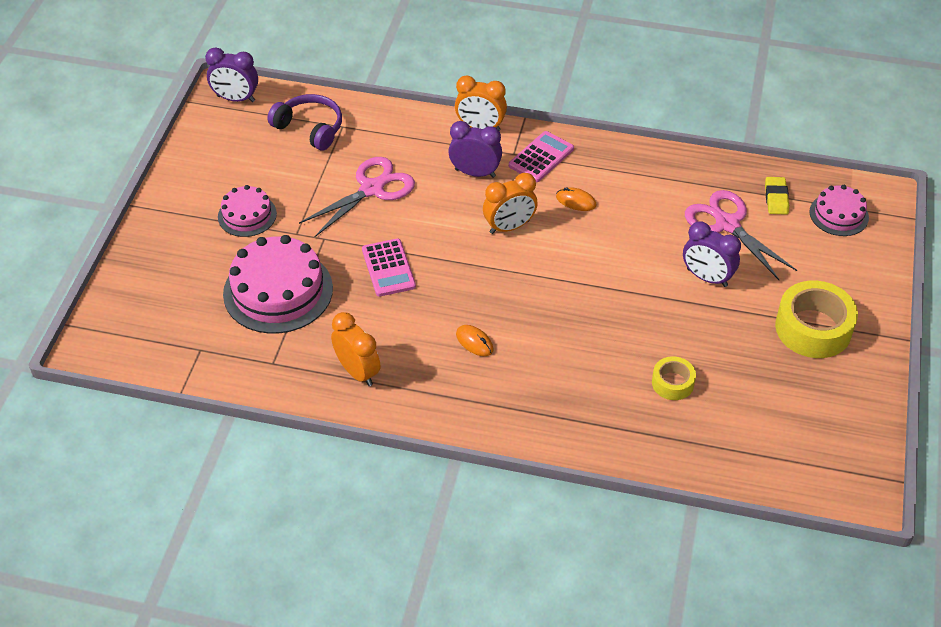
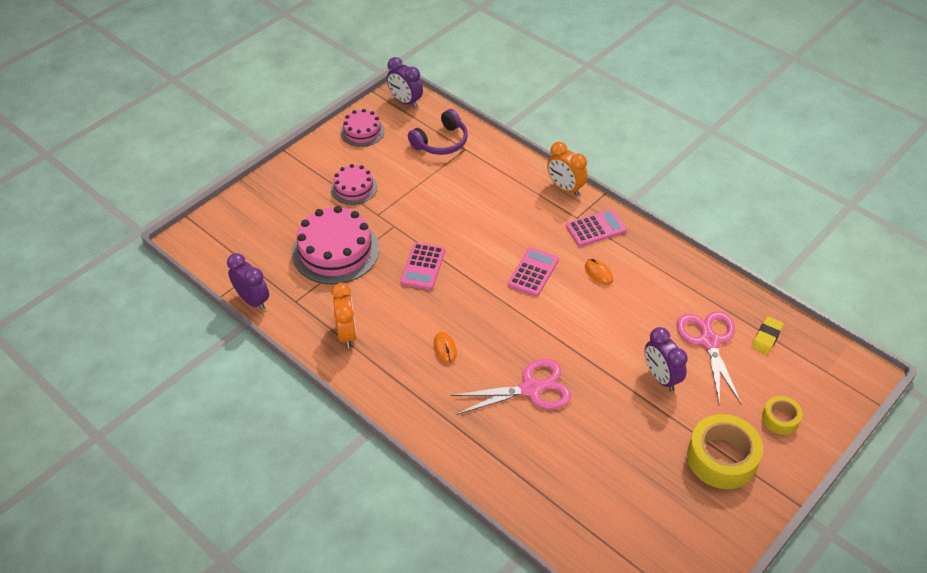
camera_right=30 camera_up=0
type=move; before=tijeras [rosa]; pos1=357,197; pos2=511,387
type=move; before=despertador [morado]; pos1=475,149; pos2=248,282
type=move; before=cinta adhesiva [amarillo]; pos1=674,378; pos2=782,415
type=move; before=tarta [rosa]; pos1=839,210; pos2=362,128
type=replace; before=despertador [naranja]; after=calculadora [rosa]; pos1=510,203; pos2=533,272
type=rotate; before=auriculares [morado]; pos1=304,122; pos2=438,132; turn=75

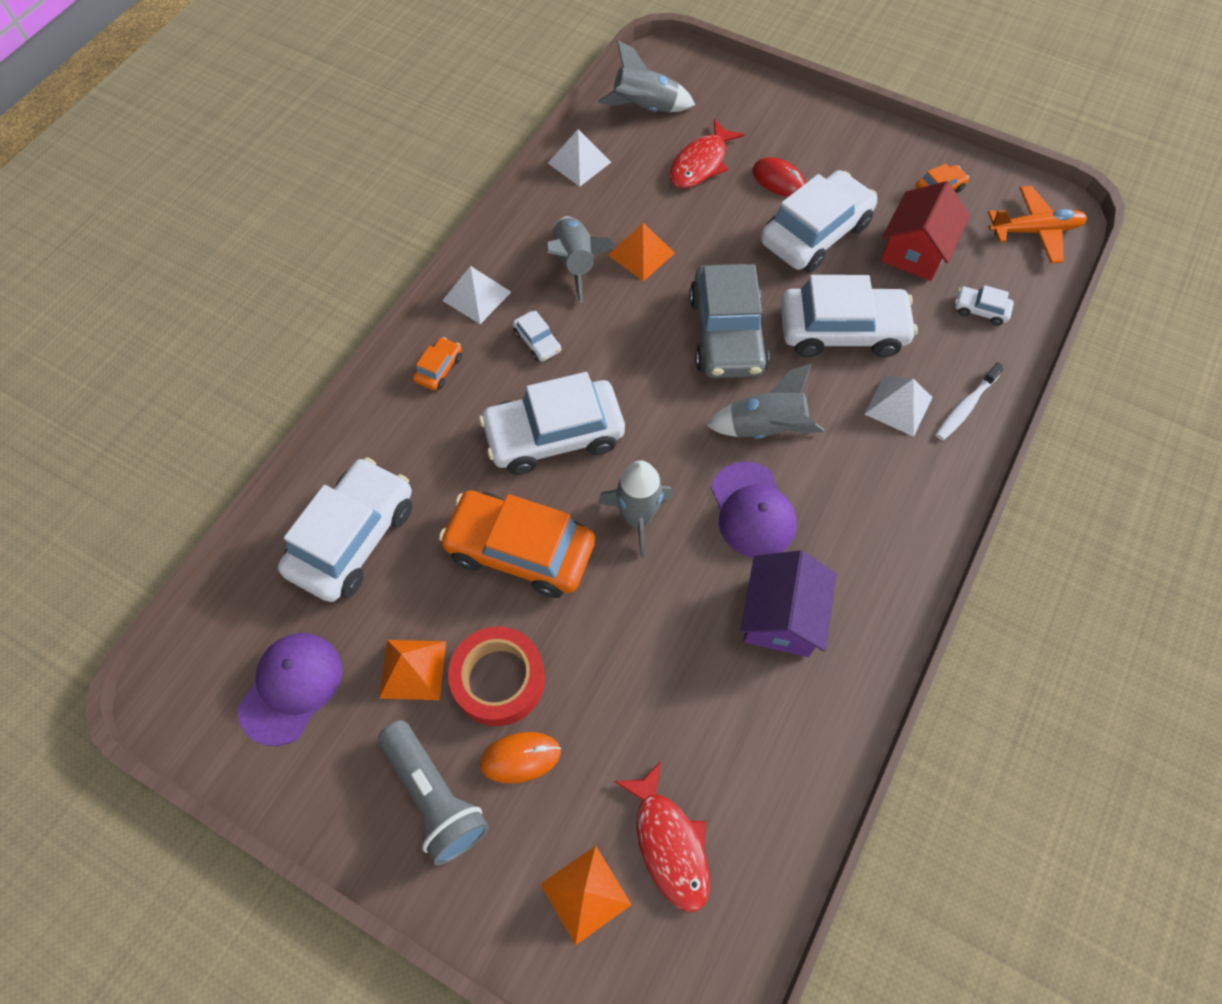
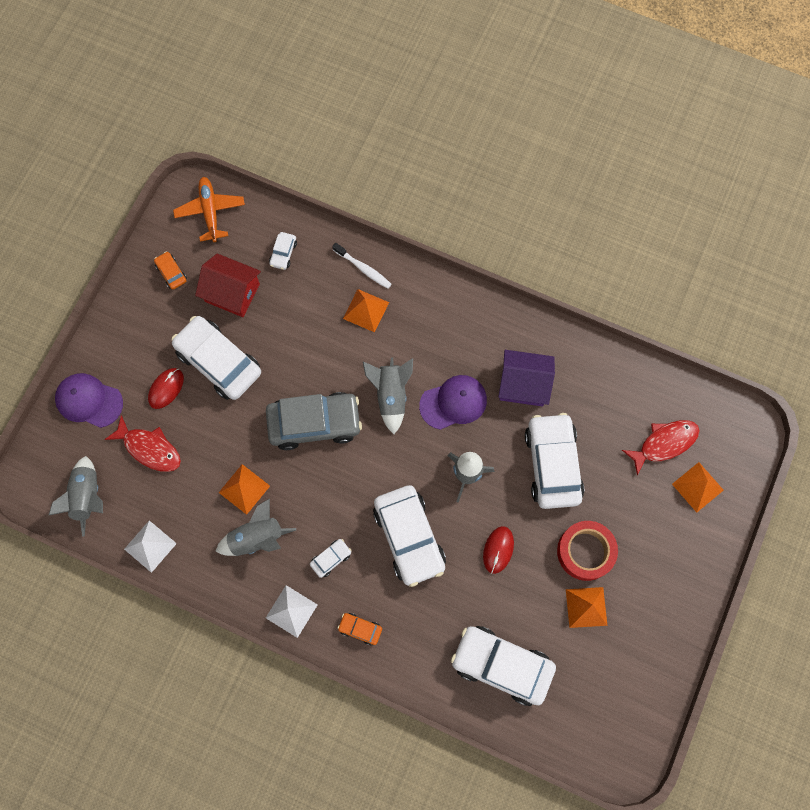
camera_right=-95 camera_up=10
type=delete; before=lámpara de mano [gris]; pos1=433,792
type=delete; before=ratón [naranja]; pos1=520,757
type=move; before=gorra [morado]; pos1=290,689; pos2=89,400
type=move; before=coche [blanco]; pos1=849,316; pos2=554,461
type=replace; before=coche [naranja]; after=ratón [rojo]; pos1=517,544; pos2=498,550
type=recolor; before=pirámide [blanco]; after=pirámide [naranja]; pos1=899,406; pos2=366,310

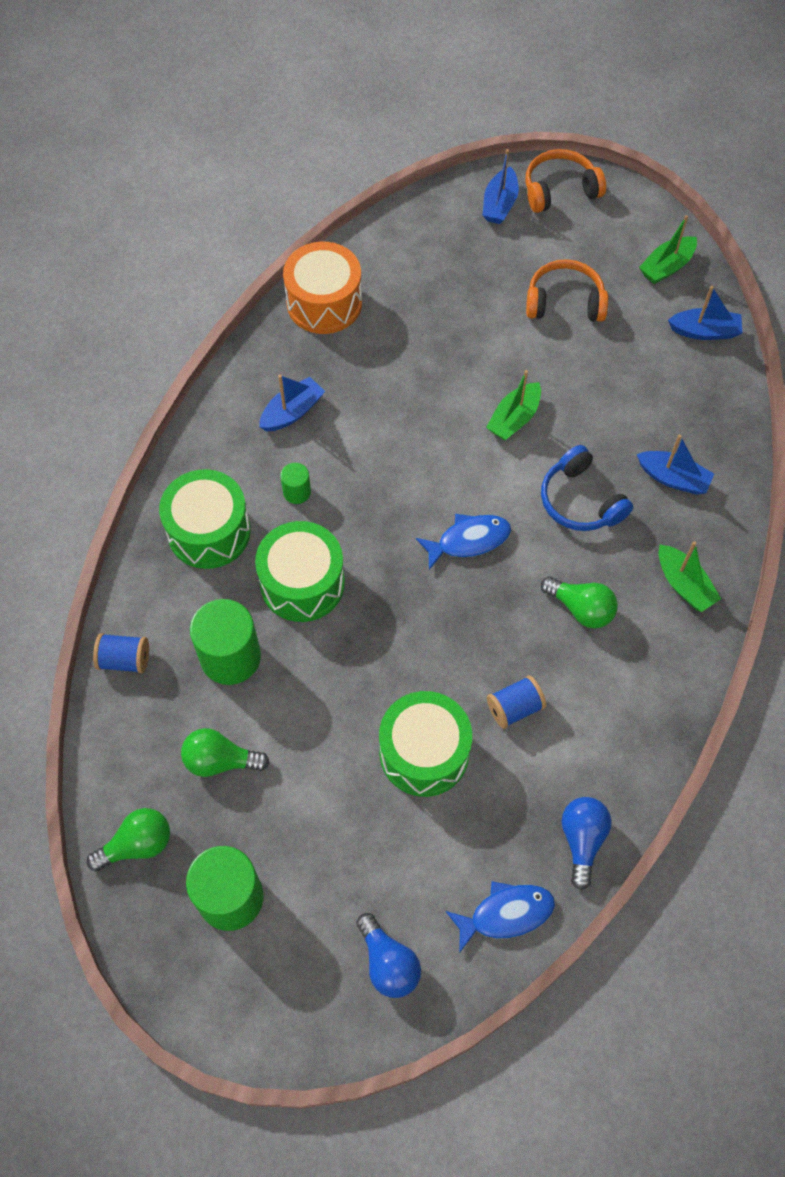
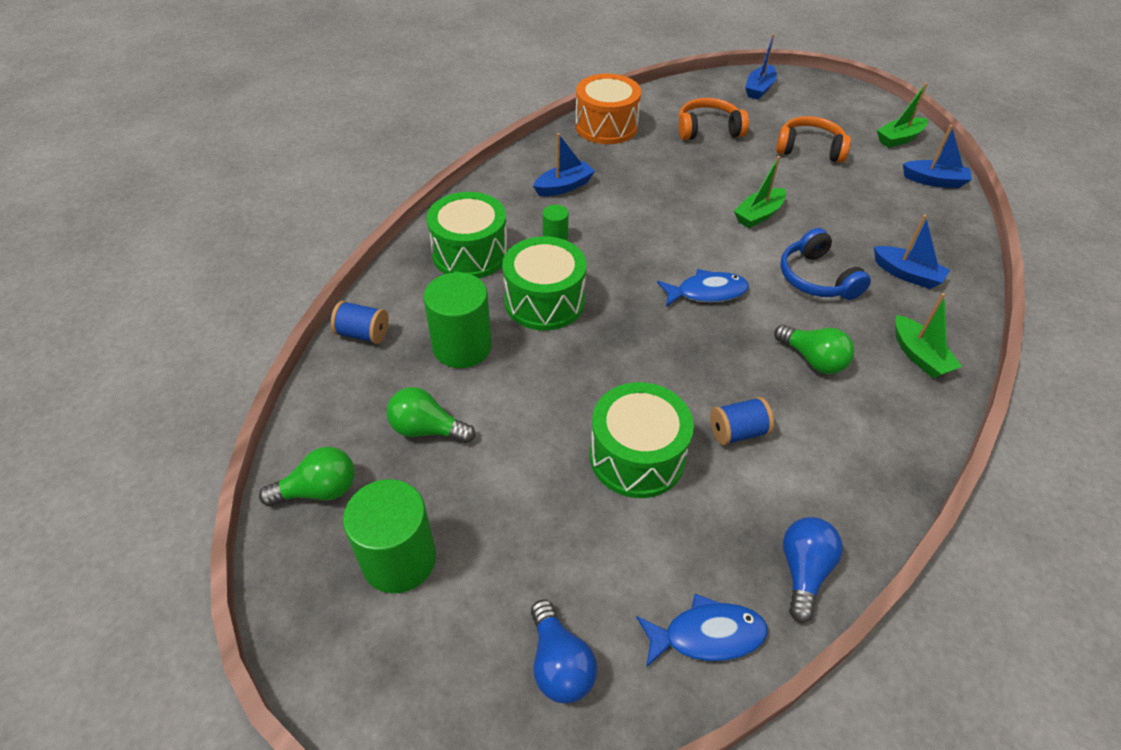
camera_right=10 camera_up=-15
type=move; before=auriculares [naranja]; pos1=565,181; pos2=714,119

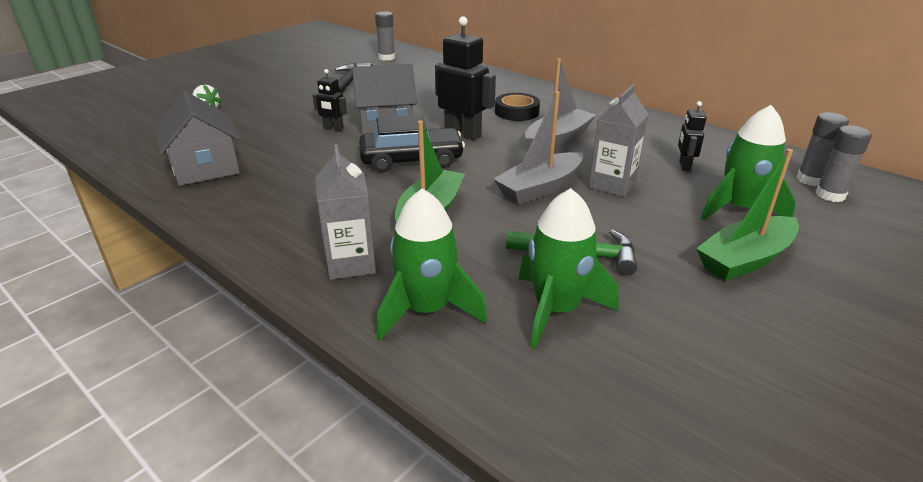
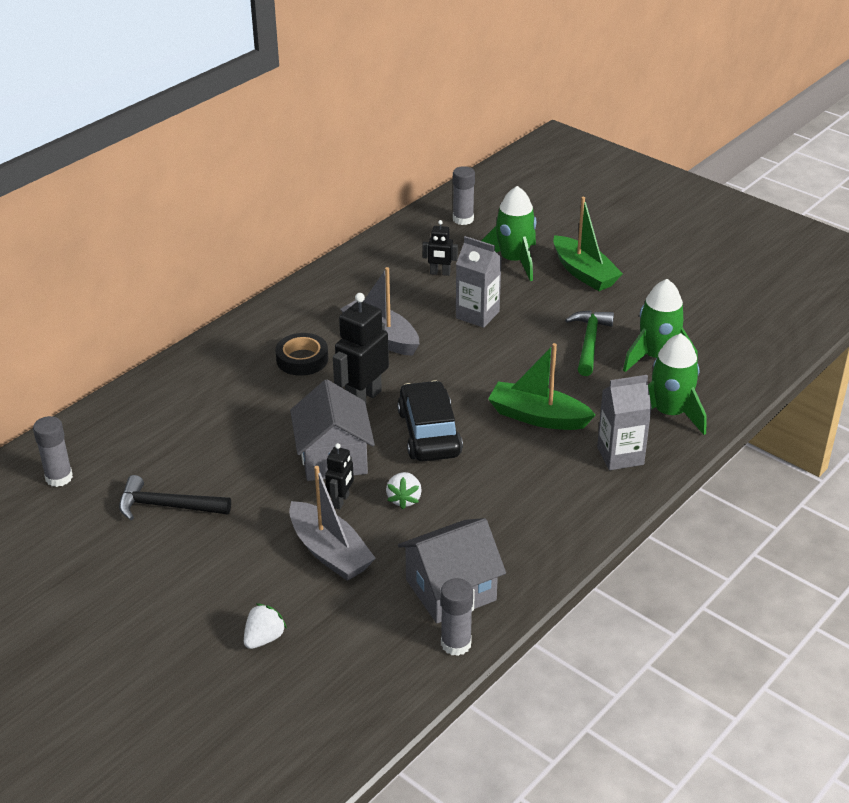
camera_right=-90 camera_up=5
type=insert; after=fresa [blanco]; pos2=404,490
type=move; before=barco [gris]; pos1=538,148; pos2=332,523
type=move; before=barra de pegamento [gris]; pos1=843,163; pos2=457,617

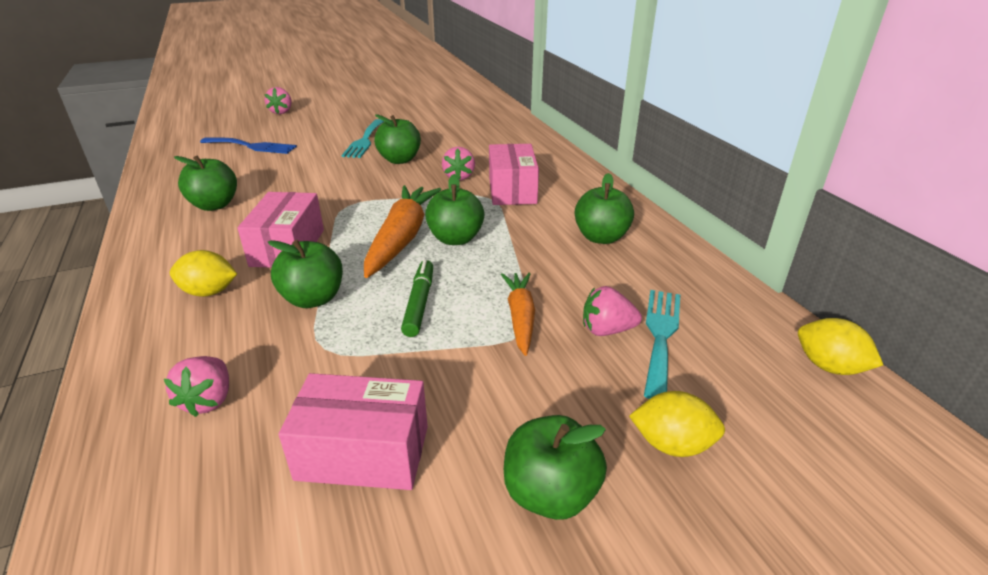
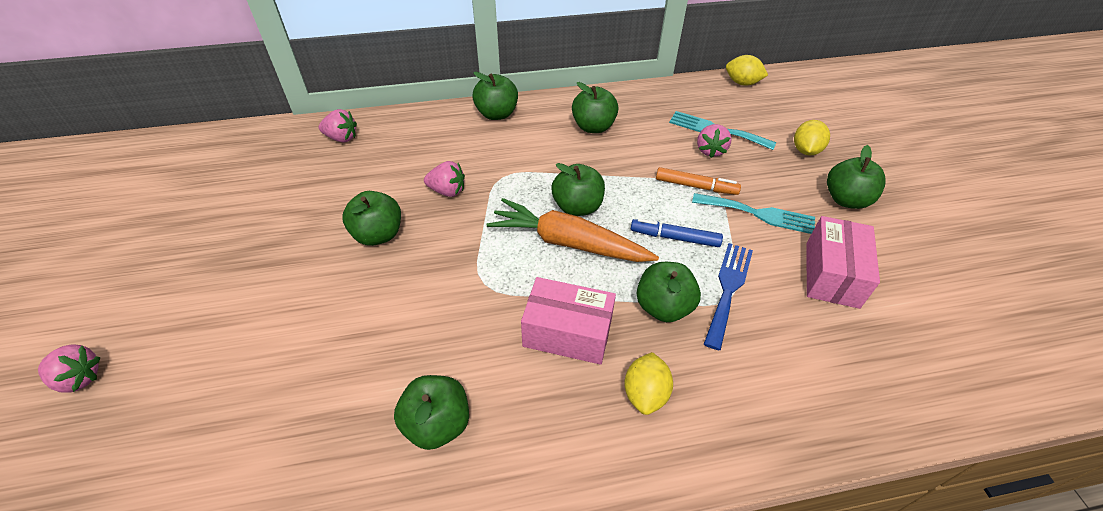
camera_right=-80 camera_up=15
type=delete; before=caja [rosa]; pos1=514,174
type=insert; after=manzana [verde]; pos2=495,96
type=move; before=fresa [rosa]; pos1=196,386; pos2=338,126
type=move; before=tenedor [azul]; pos1=248,145; pos2=728,296
type=move; before=tenedor [turquesa]; pos1=362,138; pos2=753,213
type=replace; before=zanahoria [naranja]; after=rotulador [naranja]; pos1=518,314; pos2=698,181
type=recolor; before=rotulador [verde]; after=rotulador [azul]; pos1=417,298; pos2=677,233
type=rotate; before=limón [amarillo]; pos1=840,346; pos2=747,70; turn=60

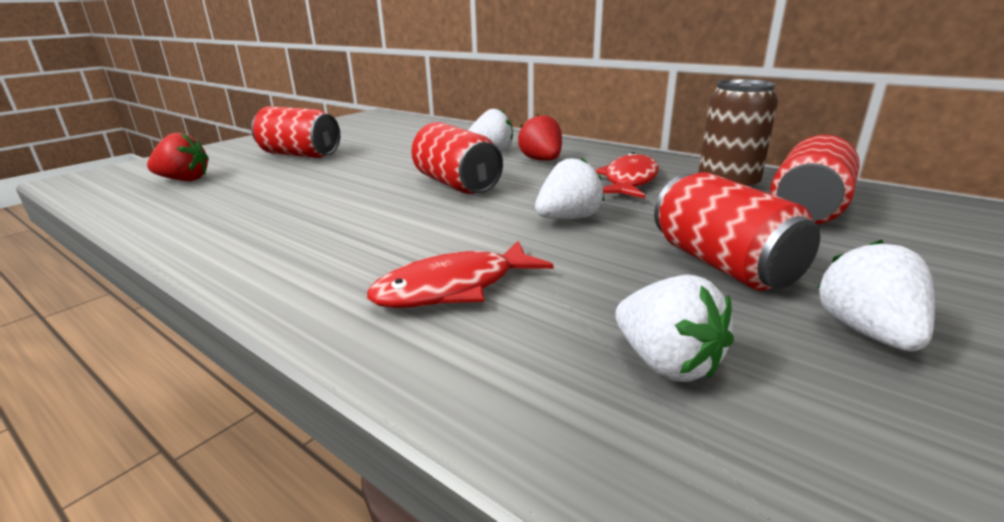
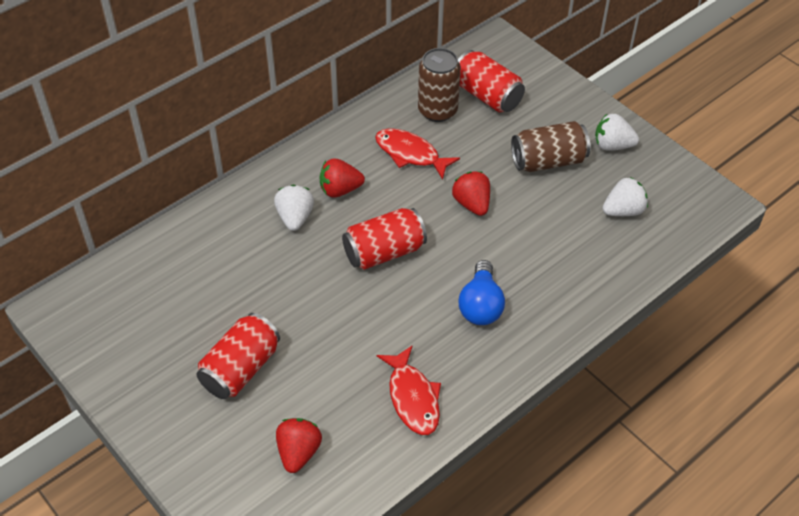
camera_right=-80 camera_up=25
type=insert; after=bombilla [azul]; pos2=482,292
type=move; before=pez [rojo]; pos1=460,274; pos2=409,390
type=recolor; before=fresa [blanco]; after=fresa [rojo]; pos1=570,188; pos2=471,193
type=recolor; before=lata [rojo]; after=lata [marrón]; pos1=737,231; pos2=551,146

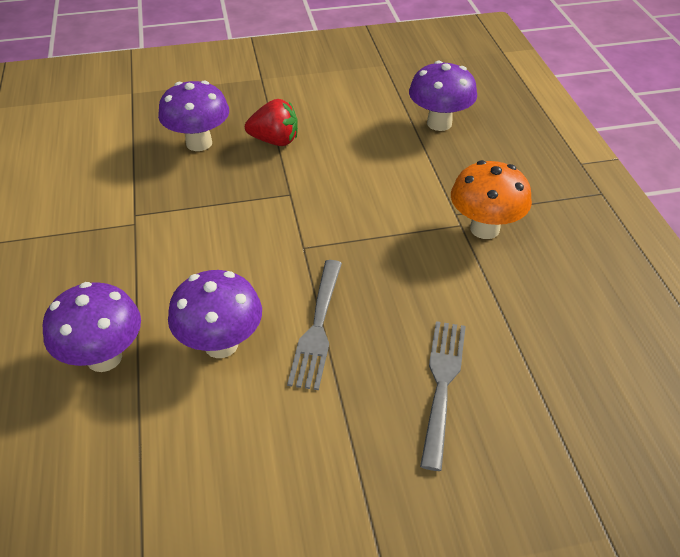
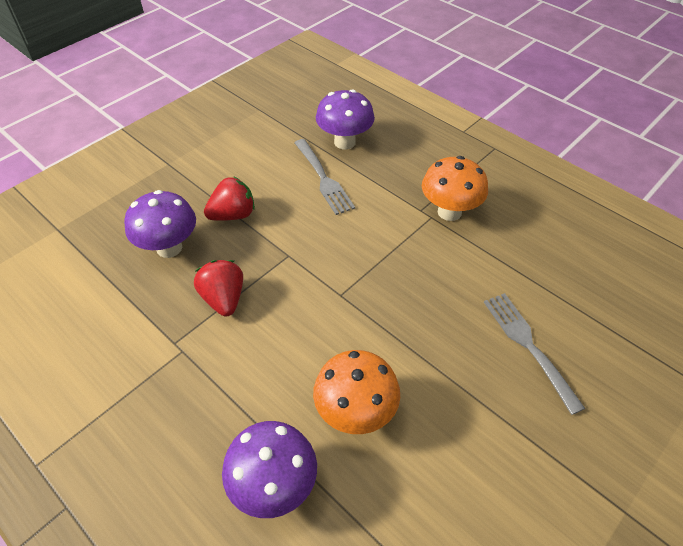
camera_right=-35 camera_up=5
type=insert; after=fresa [rojo]; pos2=218,288
type=move; before=tenedor [gris]; pos1=314,325; pos2=324,177
type=recolor; before=seta [morado]; after=seta [naranja]; pos1=215,314; pos2=356,392

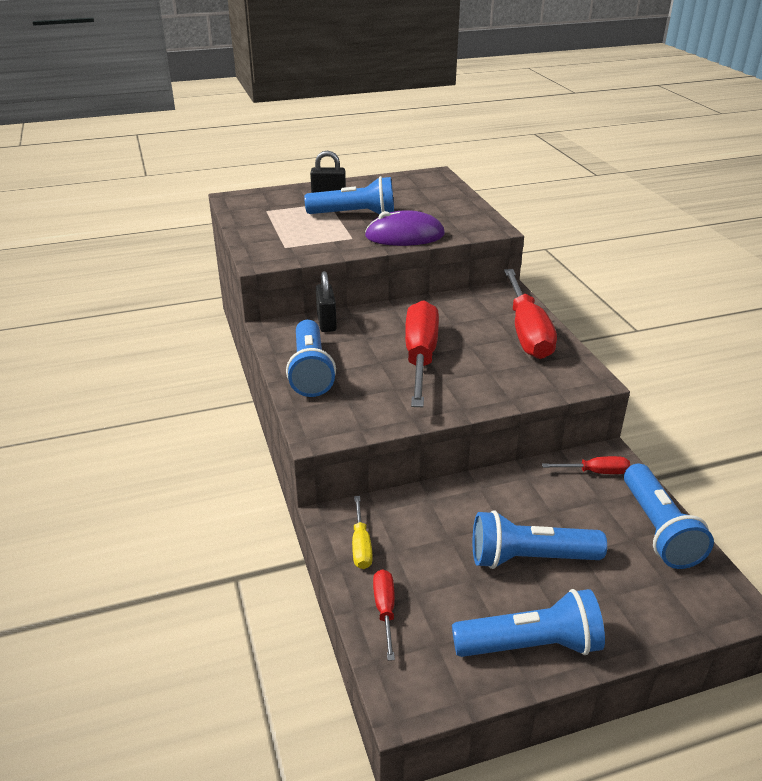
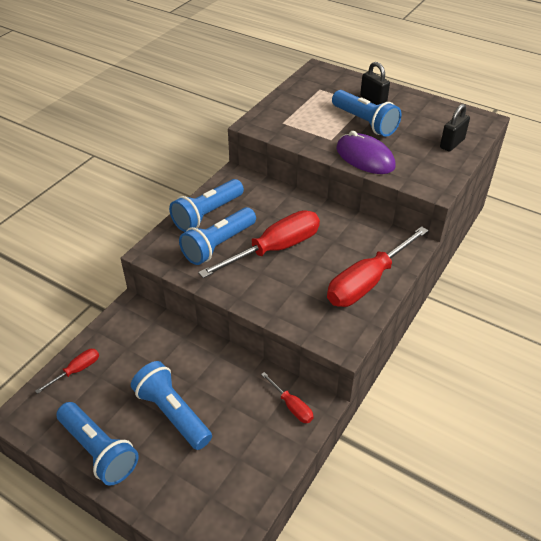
camera_right=50 camera_up=10
type=delete; before=destornillador [amarillo]; pos1=362,532
type=move; before=candado [negro]; pos1=326,301; pos2=455,128
type=move; before=lámpara de mano [azul]; pos1=669,516; pos2=217,236

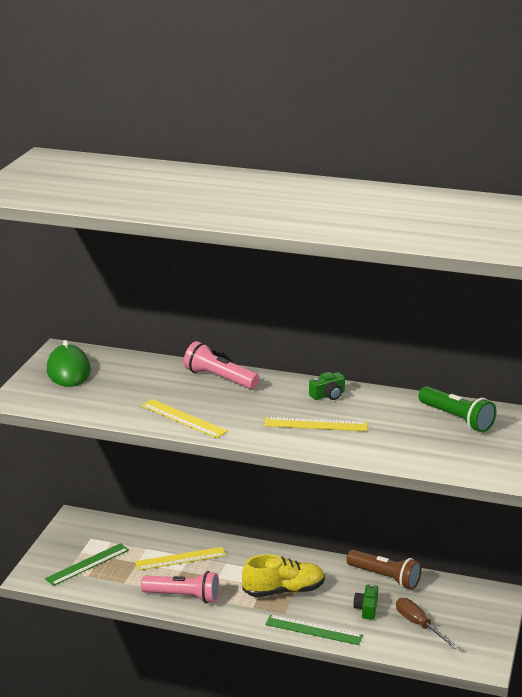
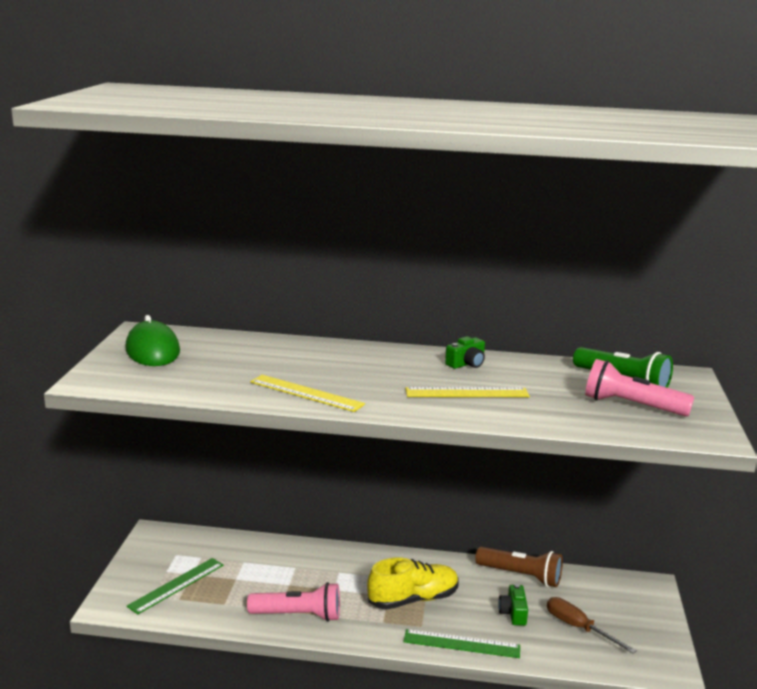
camera_right=-10 camera_up=-5
type=delete; before=regla [amarillo]; pos1=180,559
type=move; before=lámpara de mano [rosa]; pos1=221,365; pos2=639,388

